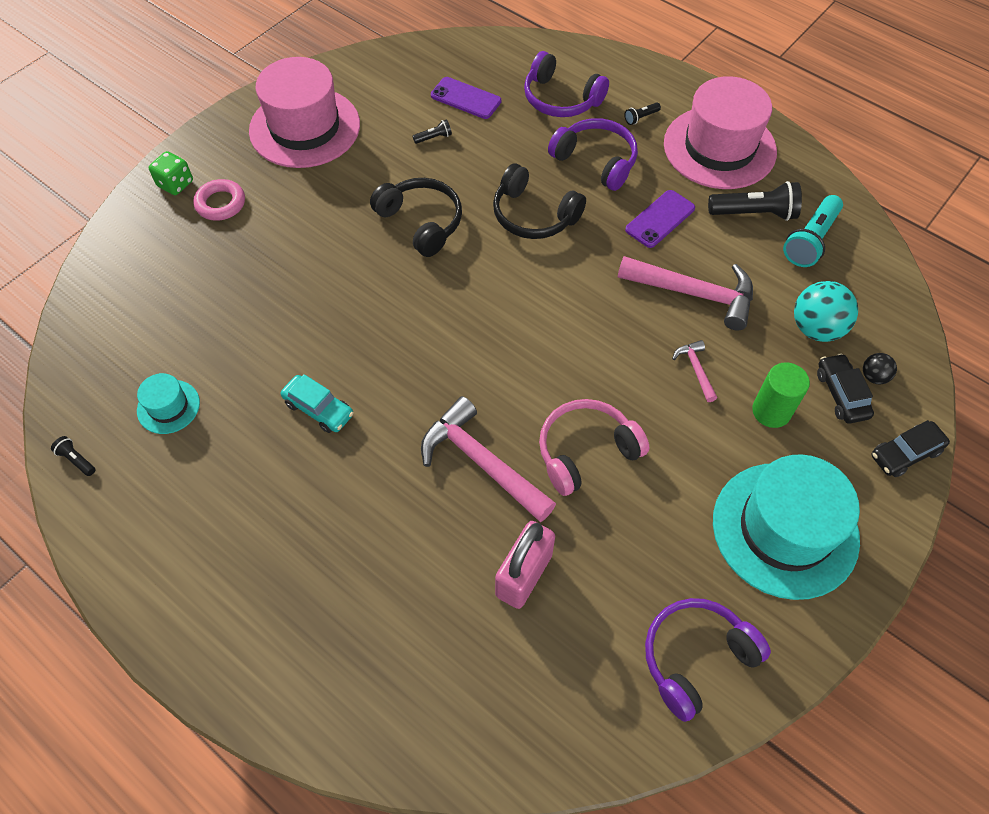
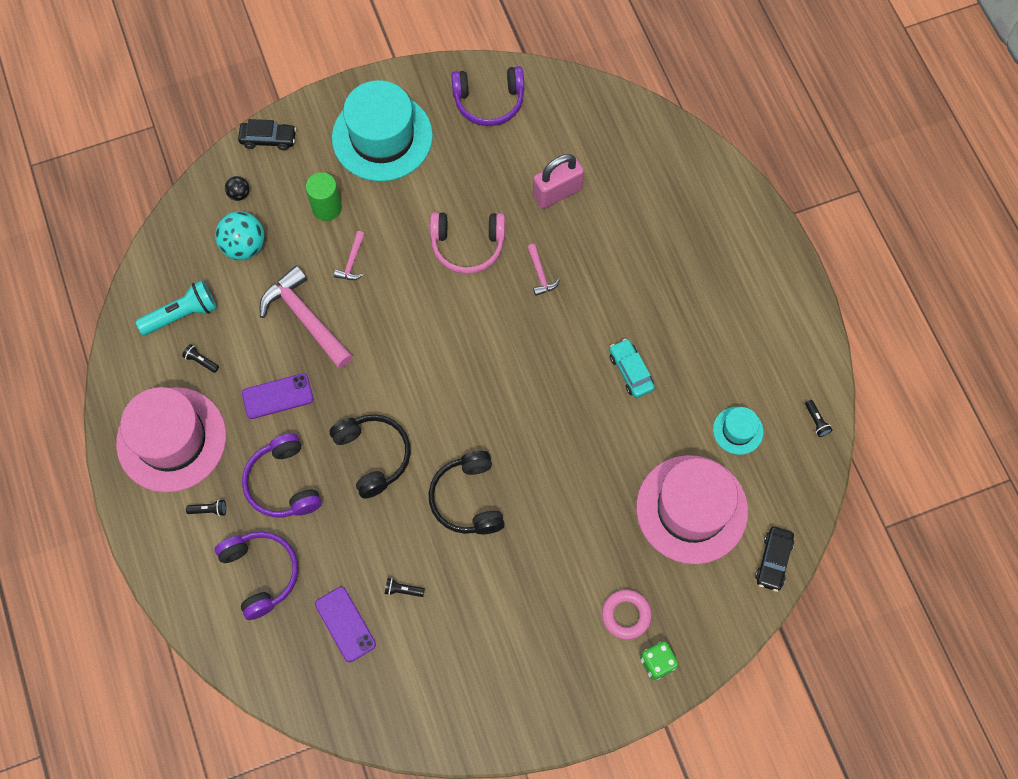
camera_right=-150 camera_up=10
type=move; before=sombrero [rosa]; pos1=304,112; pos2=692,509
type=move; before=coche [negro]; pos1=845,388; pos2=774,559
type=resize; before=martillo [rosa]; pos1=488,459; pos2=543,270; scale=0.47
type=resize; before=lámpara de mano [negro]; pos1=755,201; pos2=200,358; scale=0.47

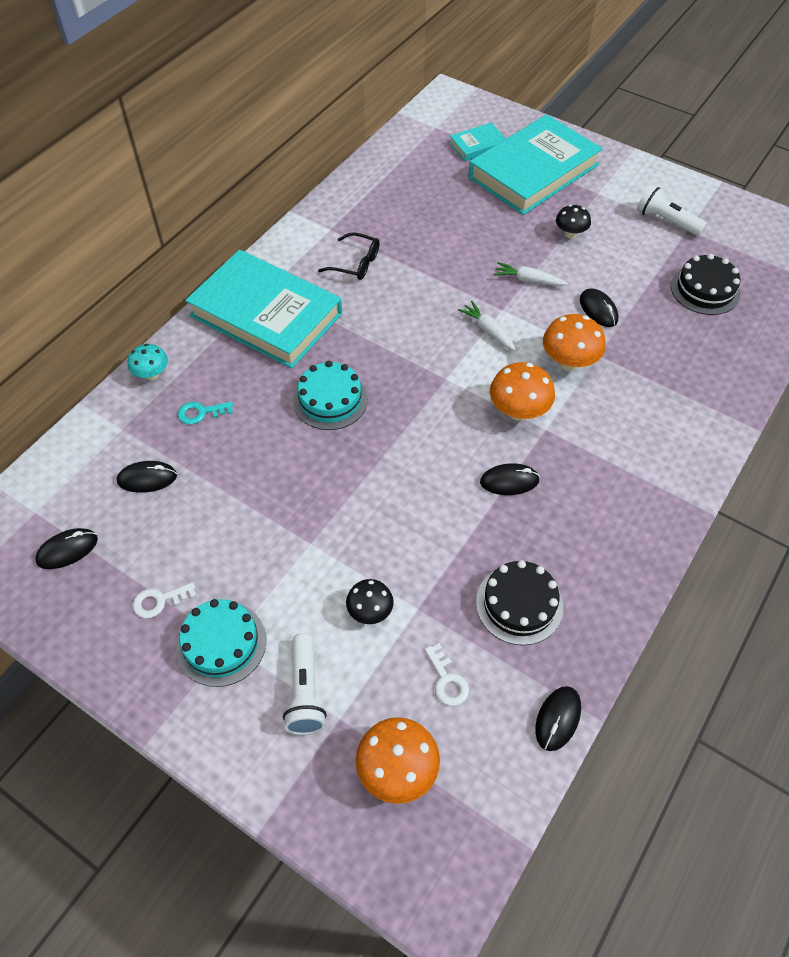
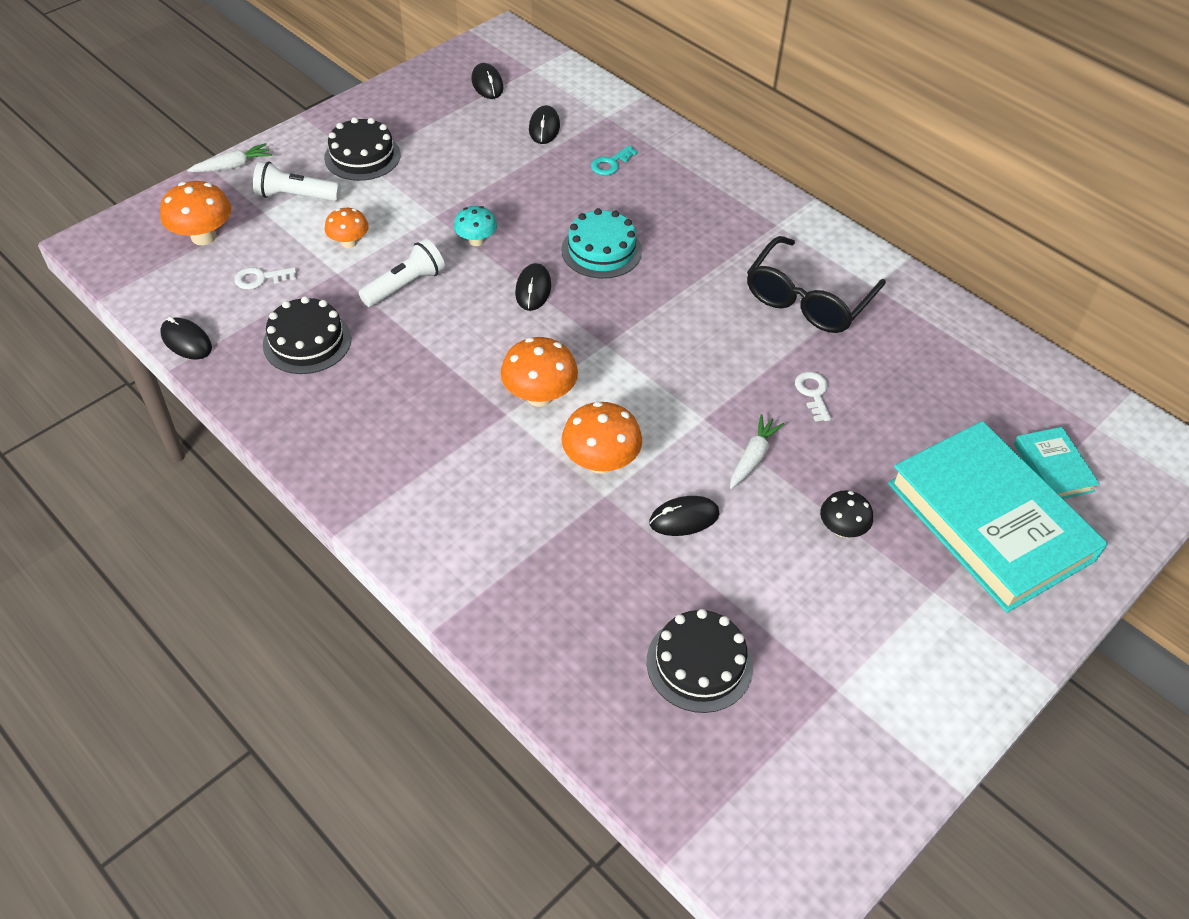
camera_right=100 camera_up=-5
type=delete; before=libro [turquesa]; pos1=263,309
type=move; before=seta [turquesa]; pos1=148,362; pos2=475,226
type=move; before=llave [blanco]; pos1=164,600; pos2=813,397
type=move; before=zanahoria [blanco]; pos1=487,326; pos2=229,157
type=move; before=ratón [negro]; pos1=510,479; pos2=533,287
type=move; before=lámpara de mano [blanco]; pos1=672,210; pos2=401,273
type=recolor; before=tarta [turquesa]; after=tarta [negro]; pos1=221,643; pos2=362,149
type=recolor; before=seta [negro]; after=seta [naranja]; pos1=370,601; pos2=347,228
type=rotate; before=llave [turquesa]; pos1=205,413; pos2=614,160; turn=-135
type=resize; before=gafas [negro]; pos1=349,256; pos2=816,284; scale=1.73

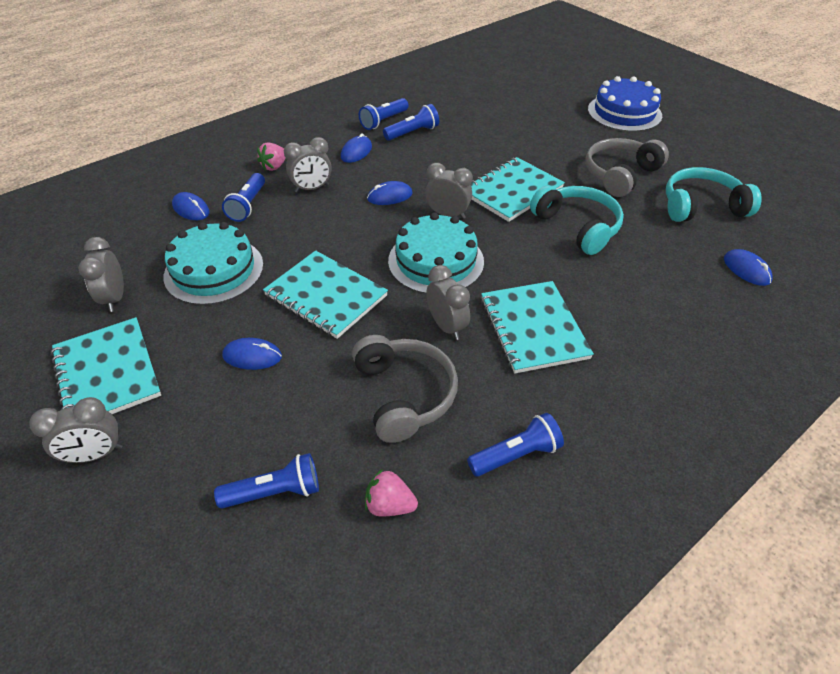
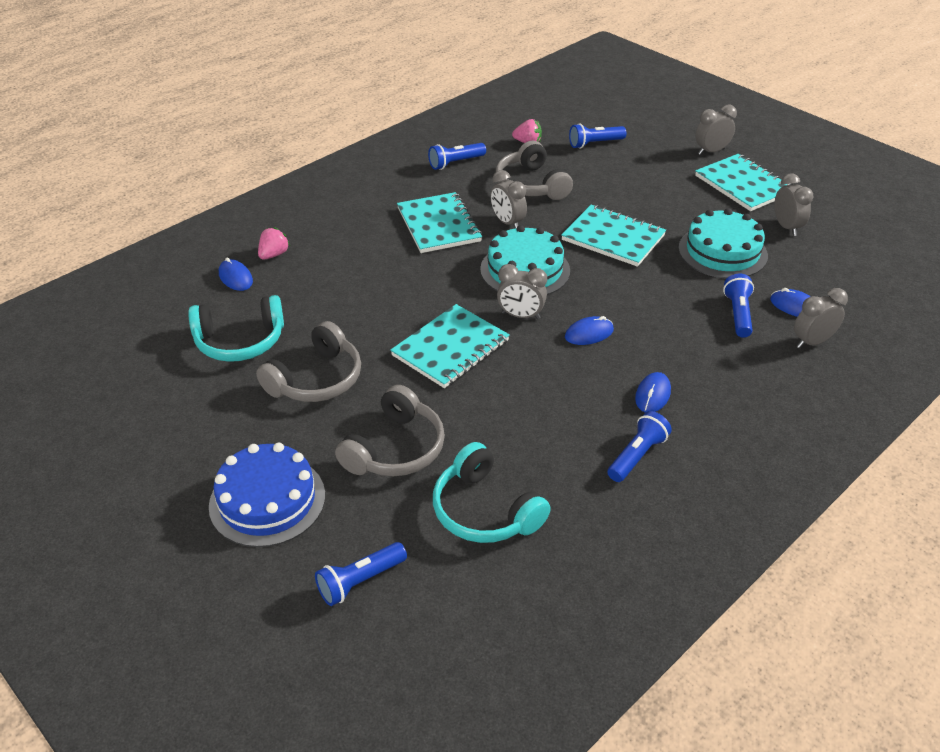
camera_right=175 camera_up=-5
type=delete; before=ratón [azul]; pos1=252,354
type=insert; after=auriculares [gris]; pos2=390,430
type=move; before=fresa [rosa]; pos1=271,156; pos2=274,243
type=move; before=despertador [gris]; pos1=308,165; pos2=821,318
type=move; before=lámpara de mano [azul]; pos1=411,122; pos2=361,574
type=move; before=auriculares [turquesa]; pos1=577,220; pos2=492,492

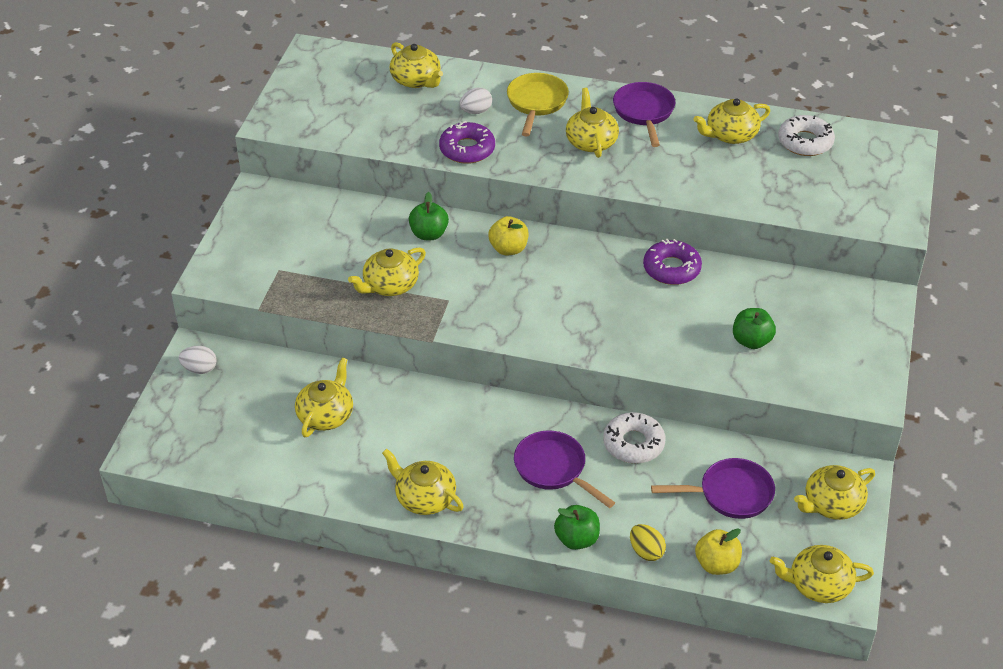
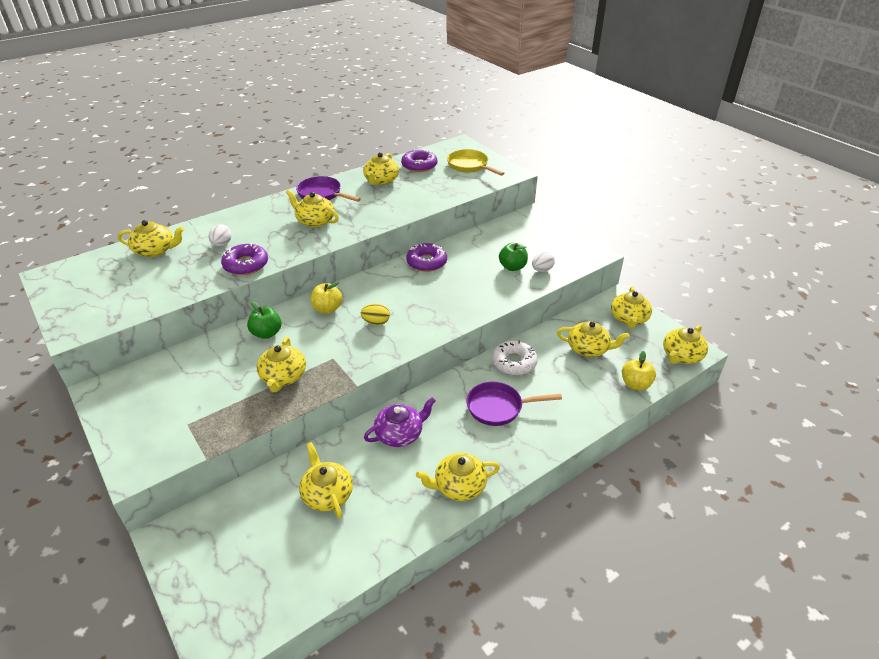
camera_right=-50 camera_up=-5
type=delete; before=manzana [verde]; pos1=577,527
type=insert; after=tetera [morado]; pos2=400,422
type=move; before=huevo [blanco]; pos1=198,360; pos2=543,261
type=move; before=sartén [amarillo]; pos1=538,105; pos2=476,162
type=move; before=huevo [amarillo]; pos1=648,542; pos2=375,314
type=replace; before=sartén [morado]; after=tetera [amarillo]; pos1=713,488; pos2=593,339
type=recolor; before=rosquilla [blanco]; after=rosquilla [morado]; pos1=806,135; pos2=419,160

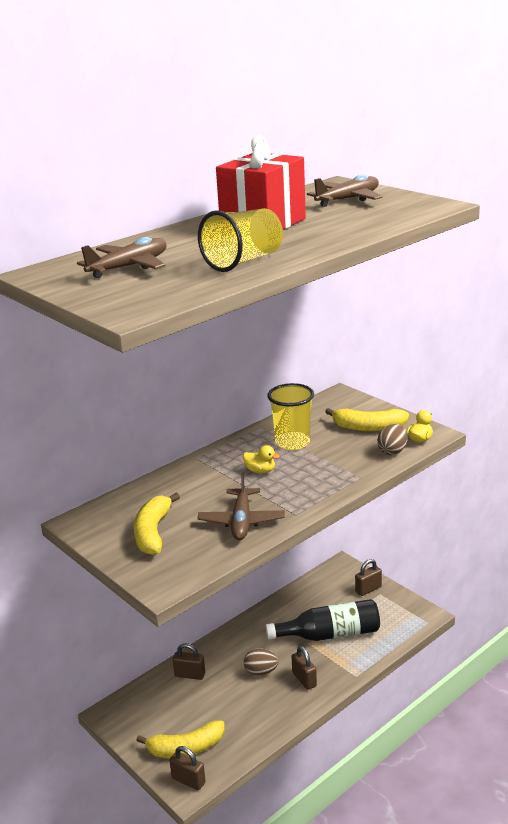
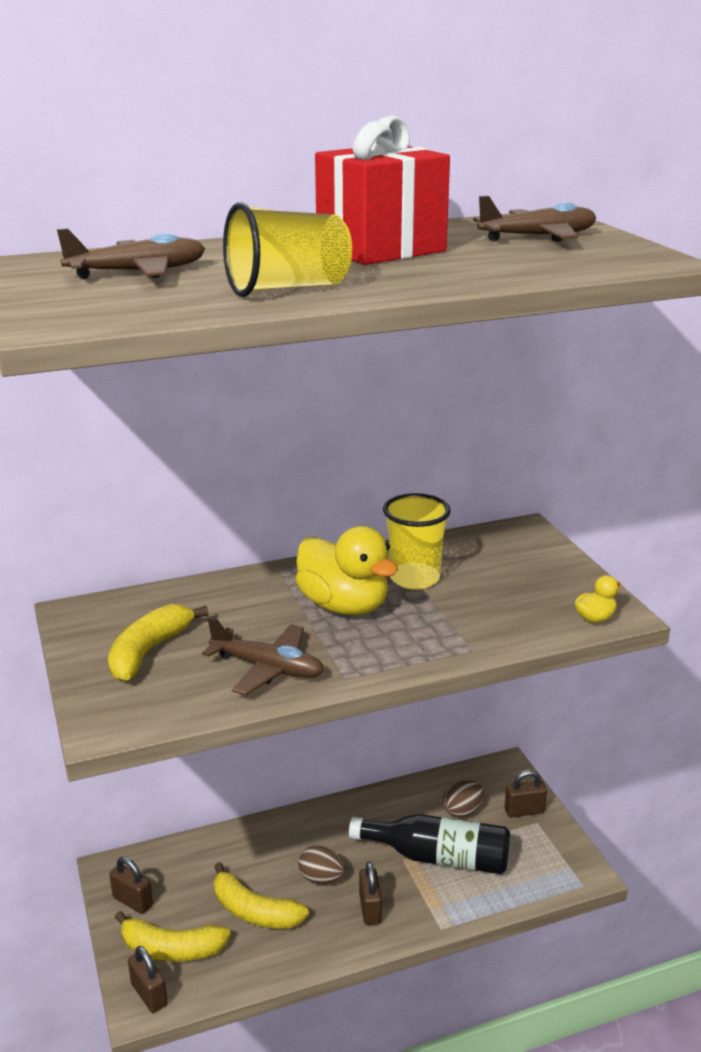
camera_right=20 camera_up=0
type=move; before=candado [marrón]; pos1=189,661; pos2=131,885
type=move; before=plátano [amarillo]; pos1=367,419; pos2=261,895
type=move; before=huevo [marrón]; pos1=392,439; pos2=463,799
type=rotate; before=avión [marrón]; pos1=241,506; pos2=263,656; turn=-90
type=resize; before=pato [amarillo]; pos1=261,459; pos2=346,570; scale=2.24

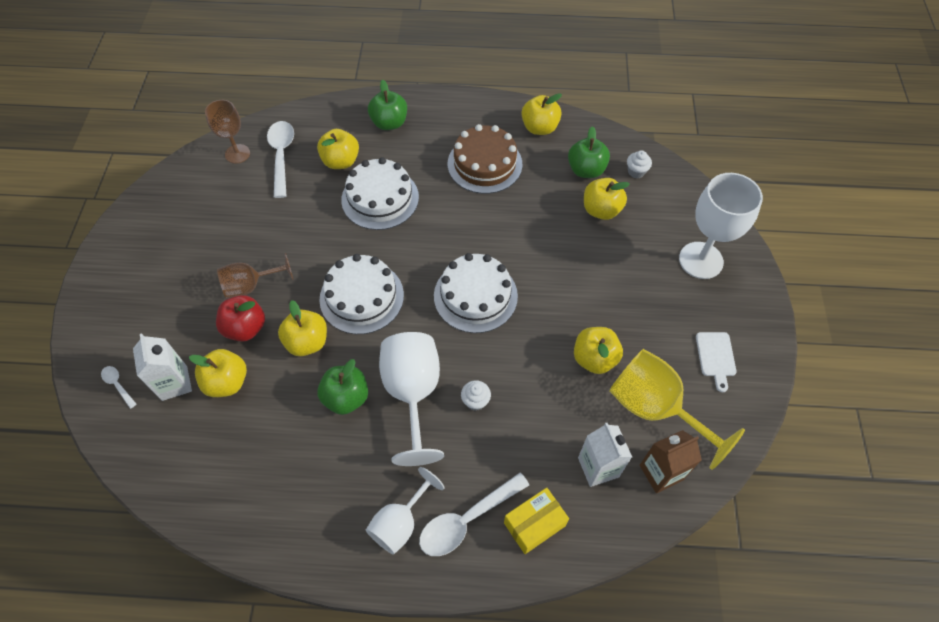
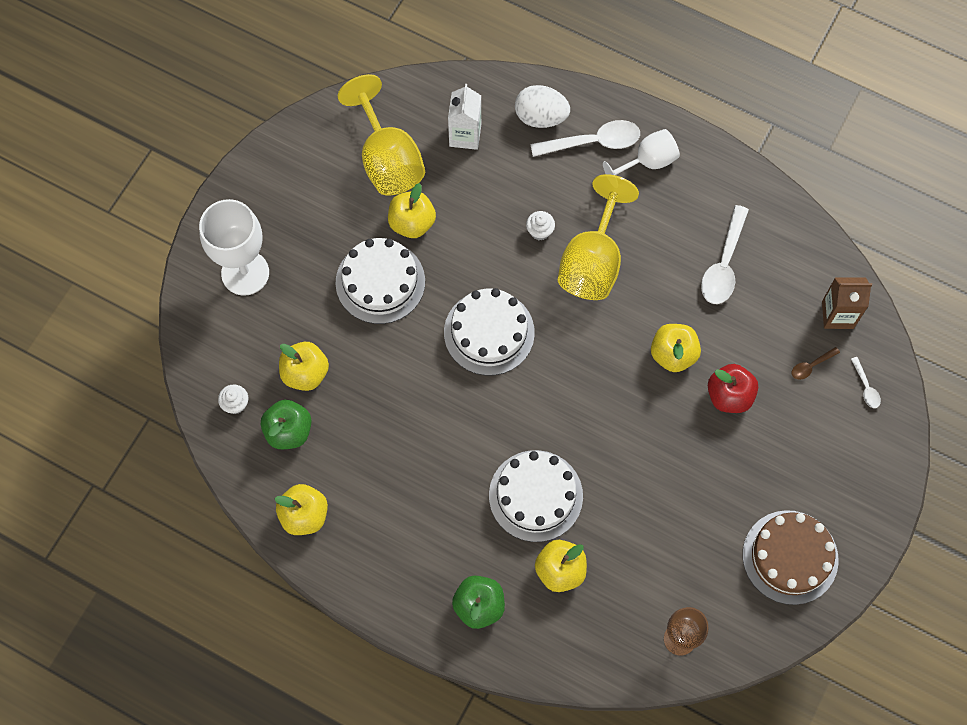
camera_right=-155 camera_up=10
type=delete; before=manzana [amarillo]; pos1=218,373
type=delete; before=copa [marrón]; pos1=255,276
type=delete; before=manzana [verde]; pos1=342,387
type=delete; before=tabla de cortar [blanco]; pos1=716,362
type=move; before=cuchara [blanco]; pos1=280,159; pos2=725,254
type=move; before=tarta [blanco]; pos1=361,294; pos2=380,281
type=move; before=tarta [marrón]; pos1=485,159; pos2=791,557
type=move; before=cartón de leche [marrón]; pos1=671,461; pos2=847,303
type=replace; before=cartón de leche [blanco]; after=cuchara [marrón]; pos1=162,367; pos2=816,363
type=replace; before=caja [amarillo]; after=huevo [blanco]; pos1=536,521; pos2=542,106
type=recolor; before=copa [blanco]; after=copa [amarillo]; pos1=411,399; pos2=598,237

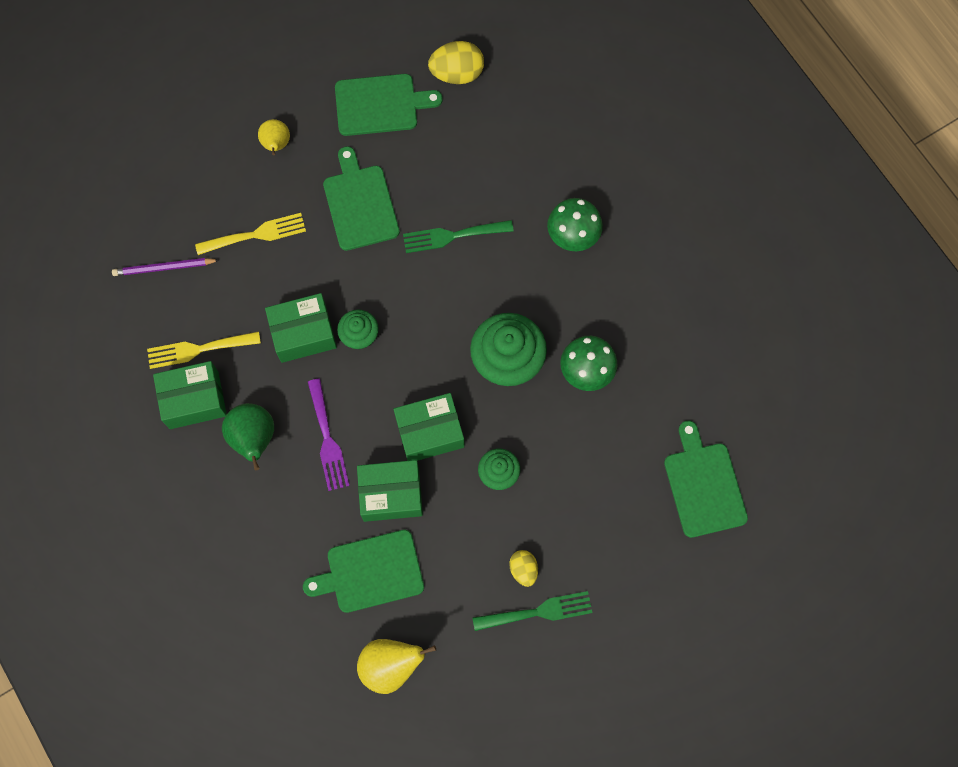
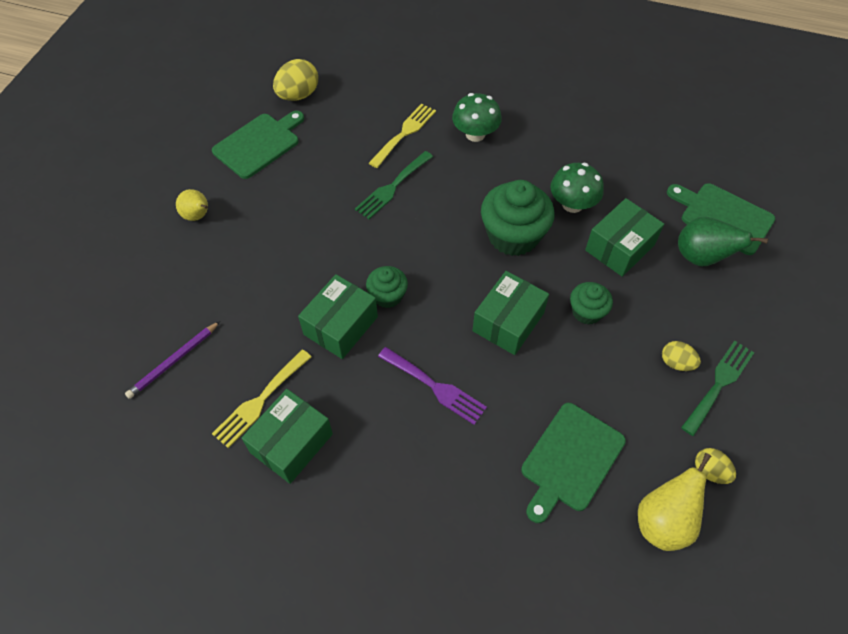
camera_right=-40 camera_up=-15
type=delete; before=tabla de cortar [verde]; pos1=361,198
type=insert; after=huevo [amarillo]; pos2=715,466
type=move; before=tenedor [amarillo]; pos1=250,234; pos2=402,136
type=move; before=pera [verde]; pos1=248,436; pos2=723,241
type=move; before=caja [verde]; pos1=390,491; pos2=624,237

